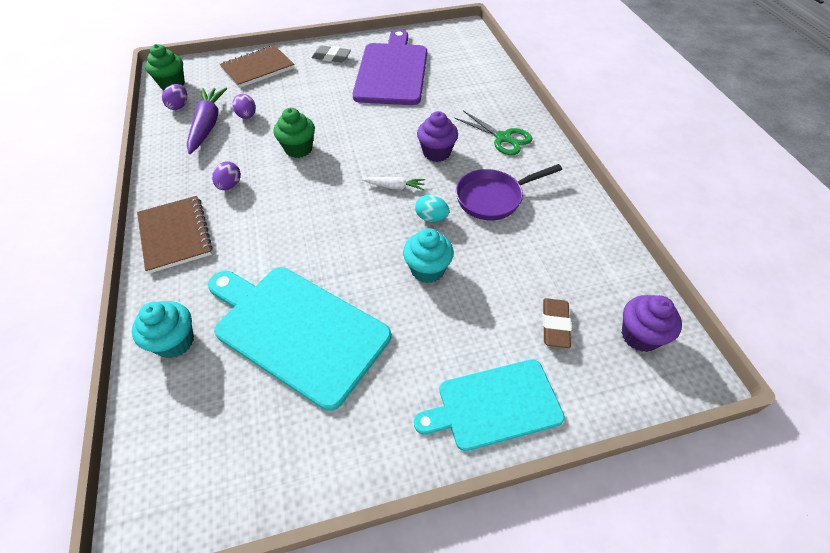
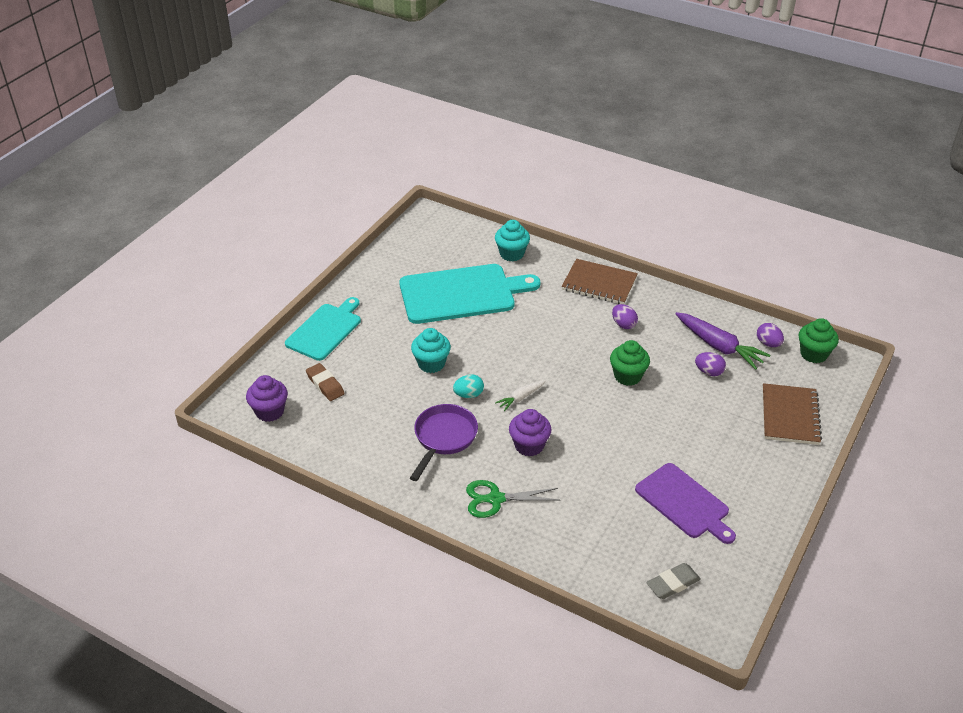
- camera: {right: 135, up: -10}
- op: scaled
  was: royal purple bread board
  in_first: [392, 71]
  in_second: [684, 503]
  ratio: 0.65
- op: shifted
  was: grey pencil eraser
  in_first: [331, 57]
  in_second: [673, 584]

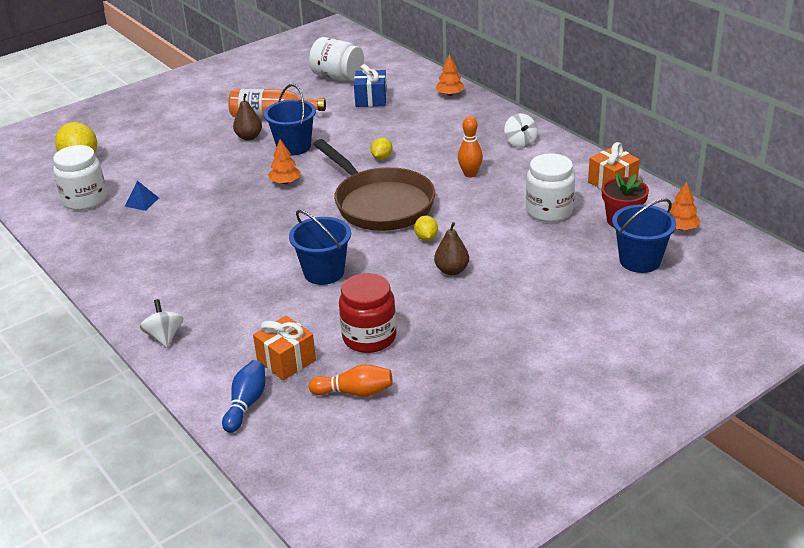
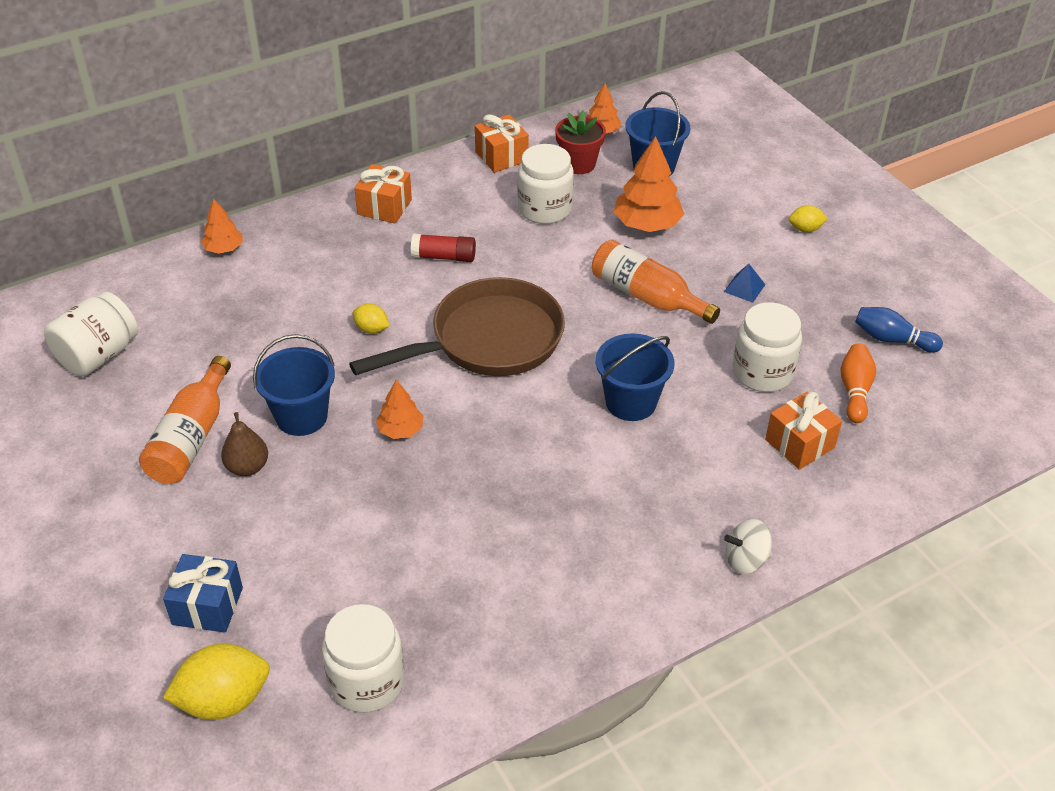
- camera: {right: -85, up: 10}
- op: shifted
  was: cobalt wrapped gift
  in_first: [371, 99]
  in_second: [207, 606]
- op: swapped
  was: snow-white spinning top
  now: orange wrapped gift
  in_first: [520, 142]
  in_second: [384, 207]
- op: swapped
  was: orange tenpin
  now: scarlet glue
  in_first: [470, 174]
  in_second: [444, 257]
- op: shifted
  was: cobalt solid pyramid
  in_first: [142, 202]
  in_second: [744, 288]
- op: shifted
  was: golden toy lemon
  in_first: [426, 238]
  in_second: [805, 229]
- op: swapped
  was: dark brown pear
  now: orange flask
  in_first: [452, 270]
  in_second: [647, 296]
- op: repainted
  was: scarlet jam jar
  now: snow-white jam jar
  in_first: [369, 337]
  in_second: [762, 372]
- op: shifted
  was: cobalt tenpin
  in_first: [246, 404]
  in_second: [892, 339]
- op: new
  now: orange fir tree
  in_second: [647, 224]

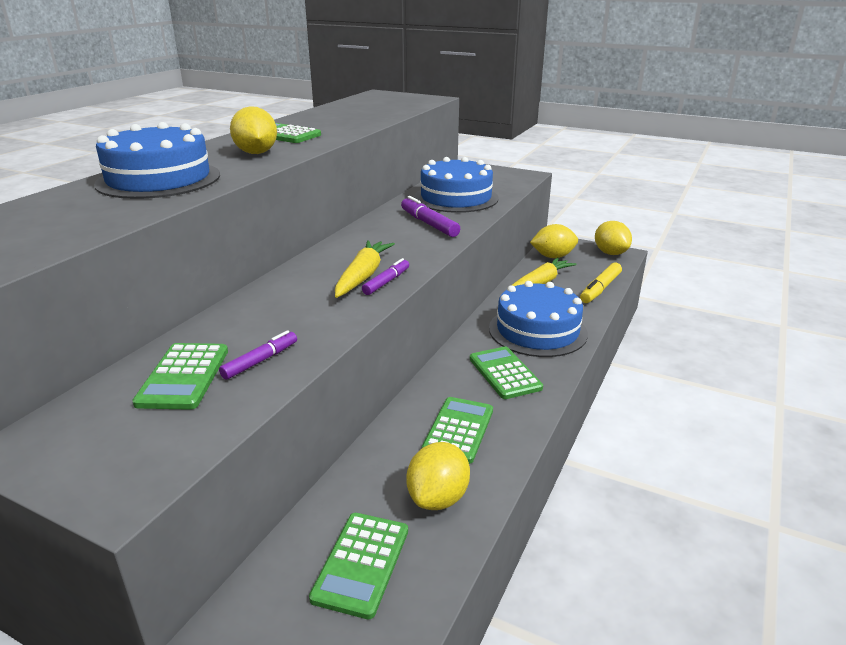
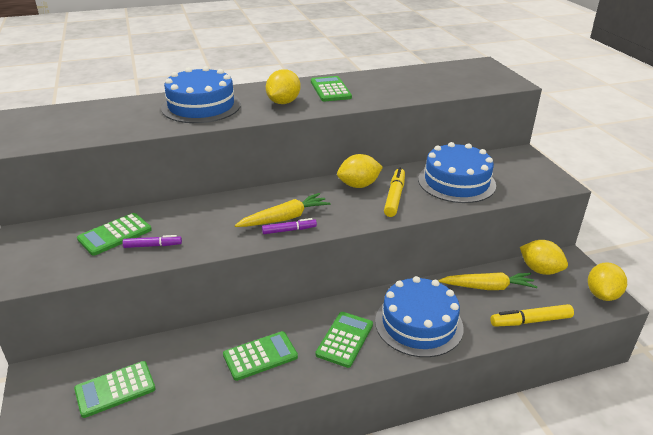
- camera: {right: 45, up: 5}
- op: repainted
  was: royal purple marker
  now: golden marker
  in_first: [429, 224]
  in_second: [394, 197]
- op: shifted
  was: golden toy lemon
  in_first: [438, 498]
  in_second: [359, 185]

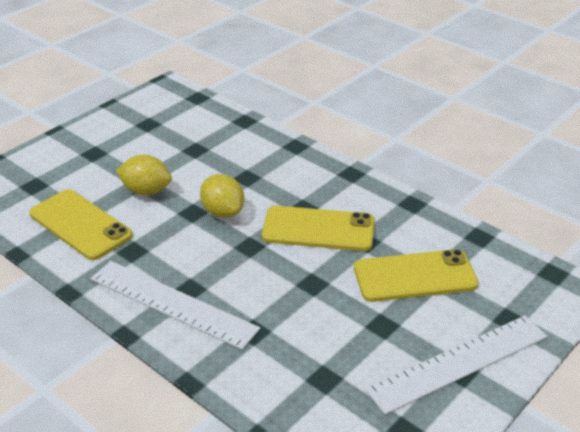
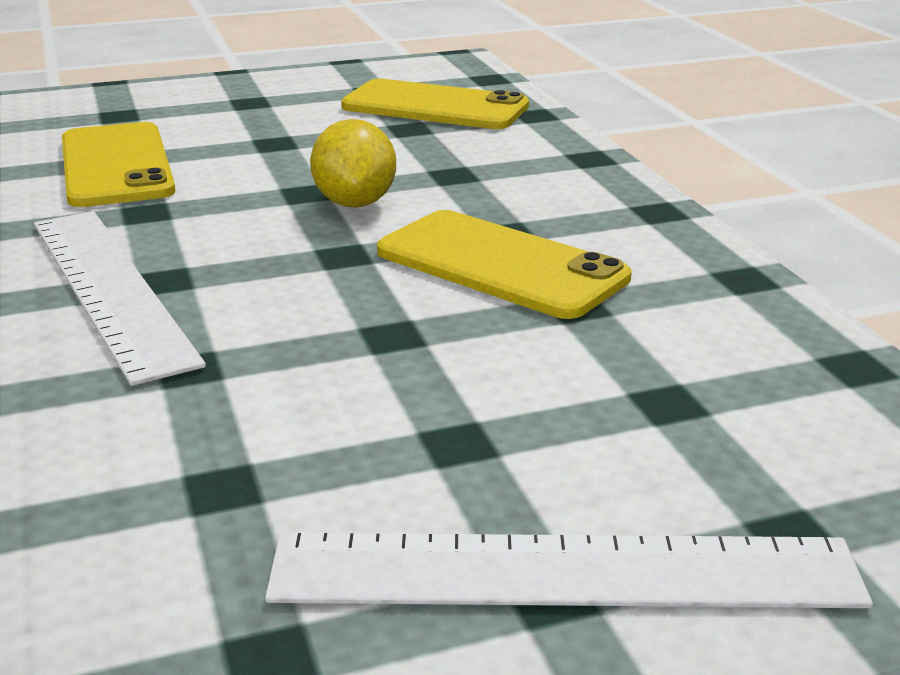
- camera: {right: 30, up: -10}
- op: gone
  was: golden toy lemon
  in_first: [146, 191]
- op: shifted
  was: golden mobile phone
  in_first: [415, 276]
  in_second: [435, 106]

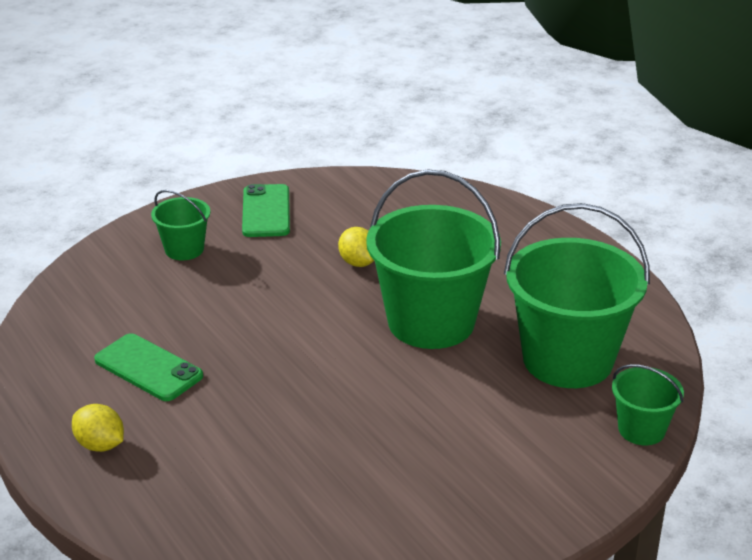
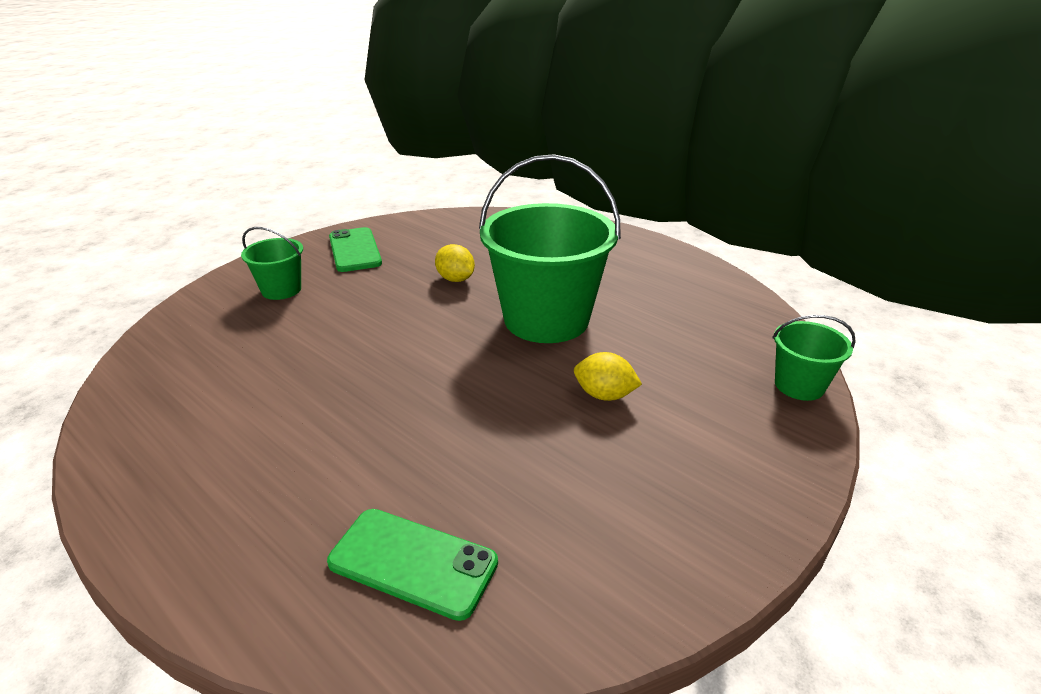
- camera: {right: -15, up: 0}
- op: gone
  was: emerald bucket
  in_first: [567, 360]
- op: shifted
  was: emerald mobile phone
  in_first: [148, 368]
  in_second: [413, 562]
- op: shifted
  was: golden toy lemon
  in_first: [100, 445]
  in_second: [604, 395]

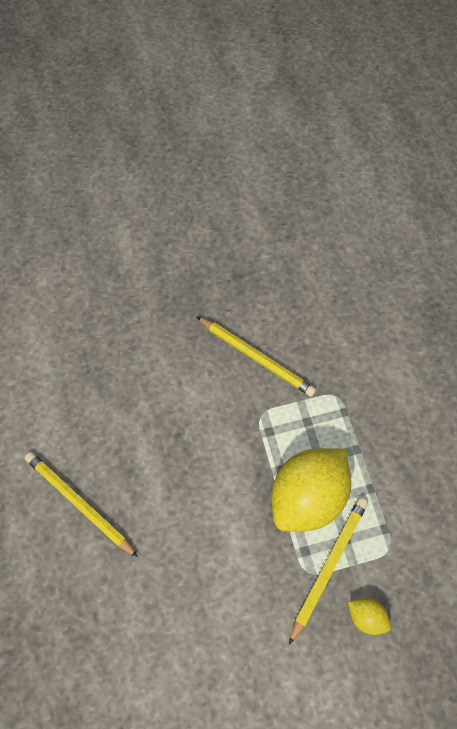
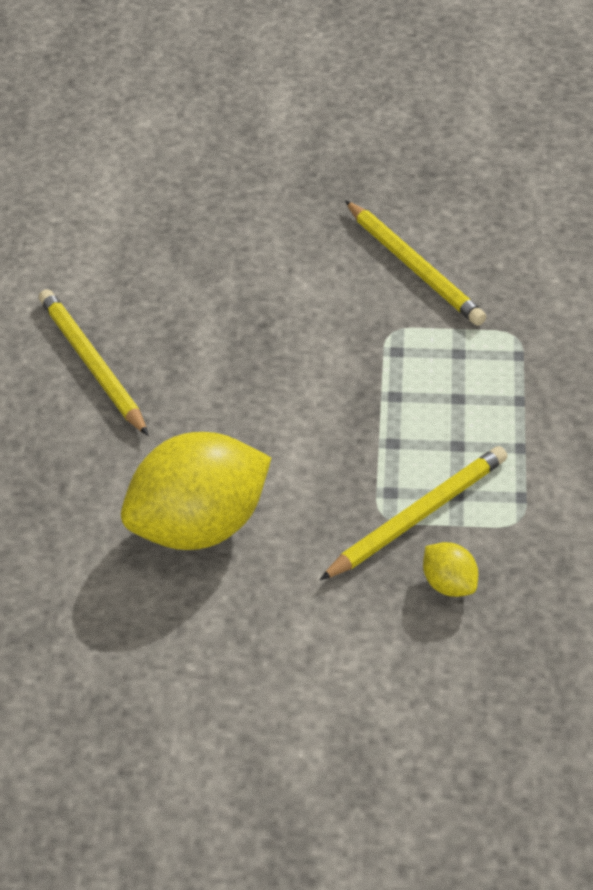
- camera: {right: 20, up: -20}
- op: shifted
  was: golden toy lemon
  in_first: [307, 496]
  in_second: [199, 527]

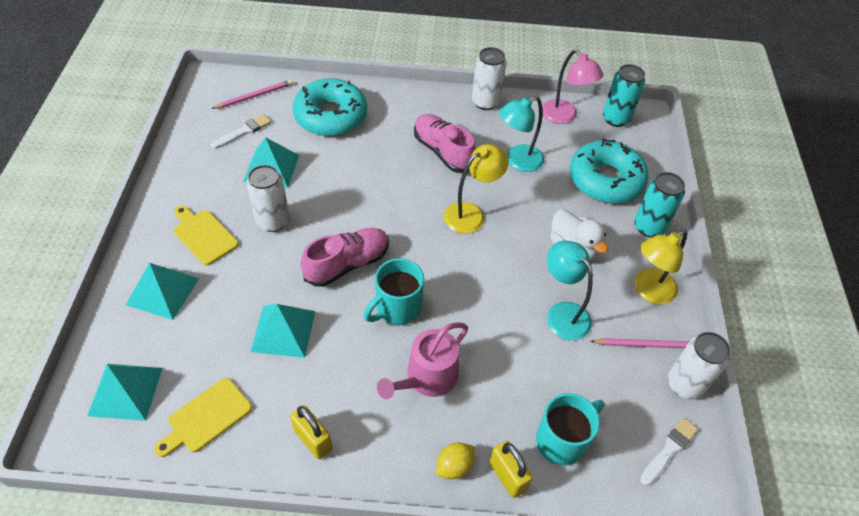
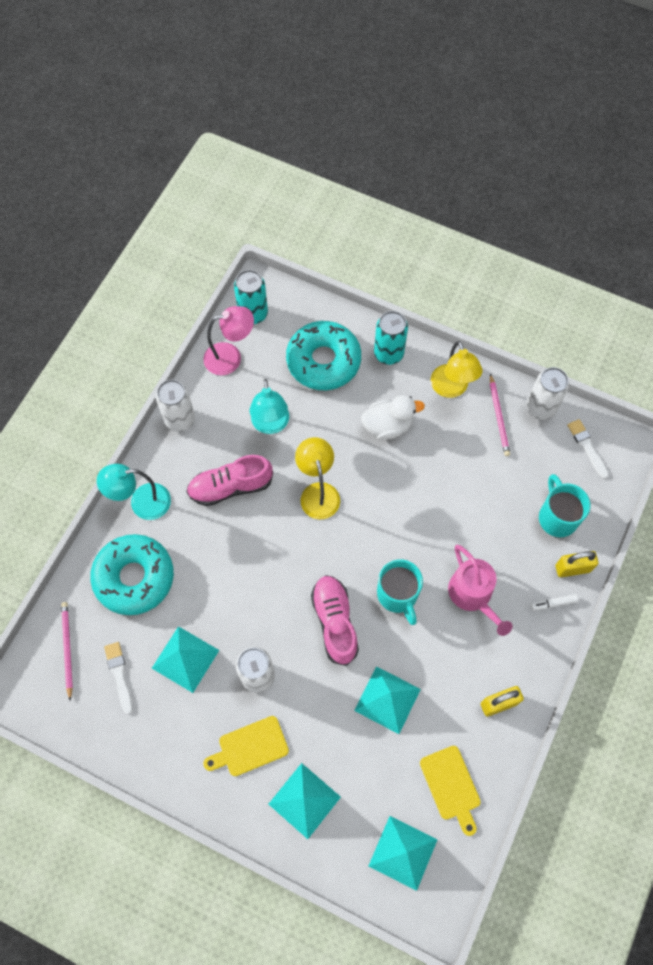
- camera: {right: -65, up: 15}
- op: shifted
  was: aqua reading lamp
  in_first: [562, 313]
  in_second: [142, 503]
- op: rotated
  was: rosy pencil
  in_first: [645, 345]
  in_second: [498, 417]
  clockwise: 150
- op: swapped
  was: golden toy lemon
  now: snow-white marker
  in_first: [454, 466]
  in_second: [553, 603]

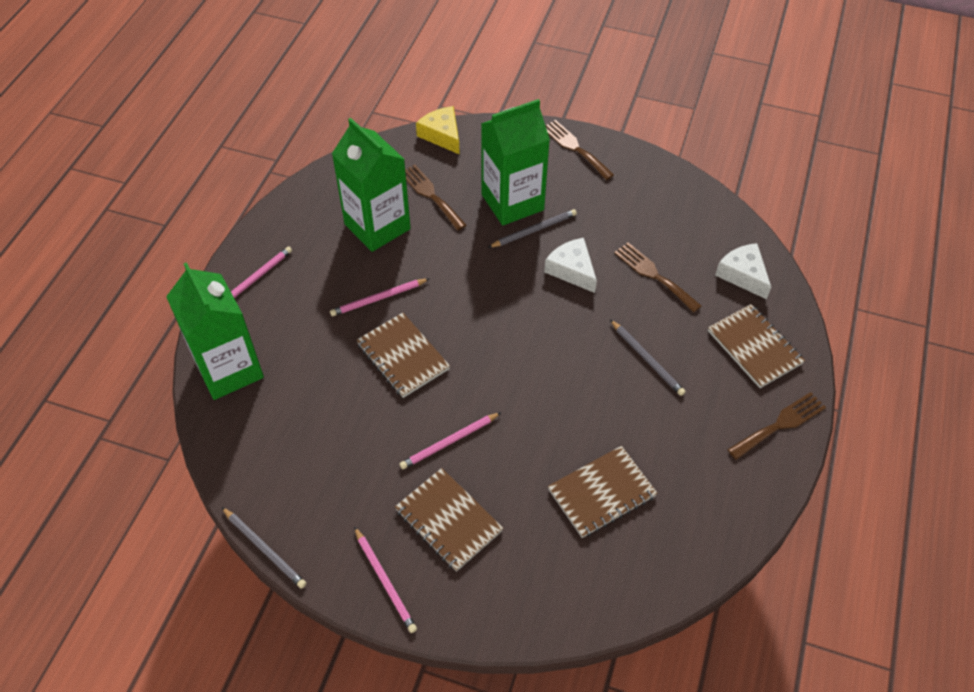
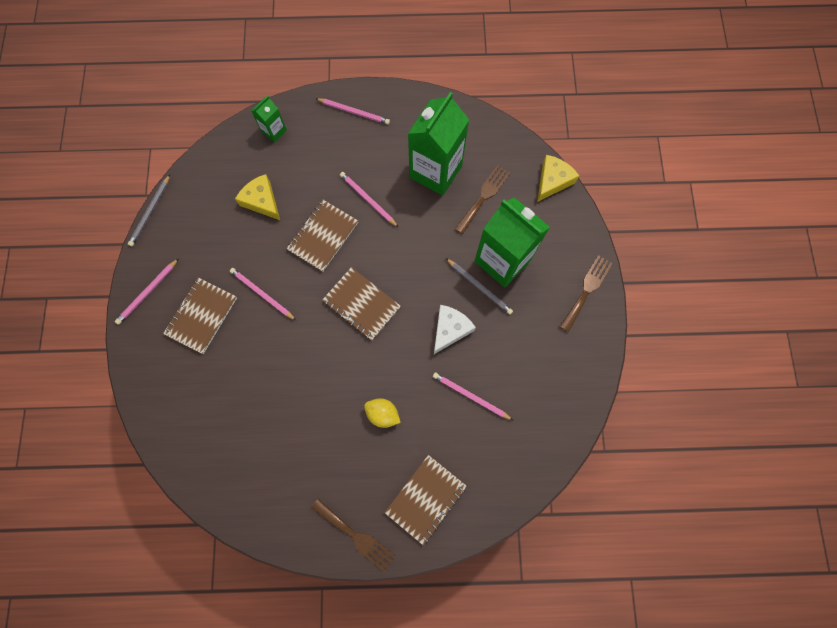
- camera: {right: 70, up: 20}
- op: swapped
  was: dark brown table fork
  now: rosy pencil
  in_first: [654, 275]
  in_second: [470, 396]
- op: gone
  was: snow-white cheese wedge
  in_first: [743, 275]
- op: scaled
  was: emerald milk carton
  in_first: [229, 369]
  in_second: [274, 131]
  ratio: 0.47
- op: swapped
  was: grey pencil
  now: golden toy lemon
  in_first: [647, 359]
  in_second: [382, 414]
- op: shifted
  was: dark brown exercise book
  in_first: [602, 493]
  in_second: [361, 304]
- op: new
  now: golden cheese wedge
  in_second: [262, 201]

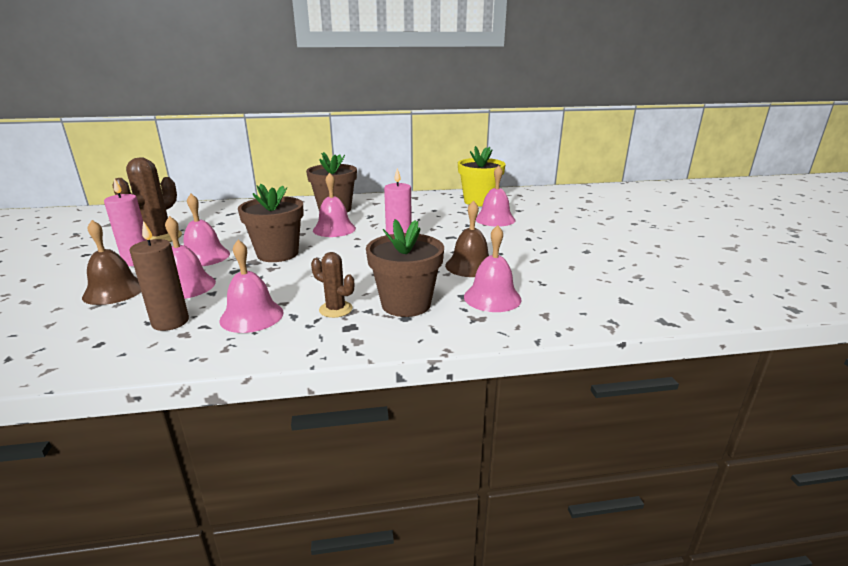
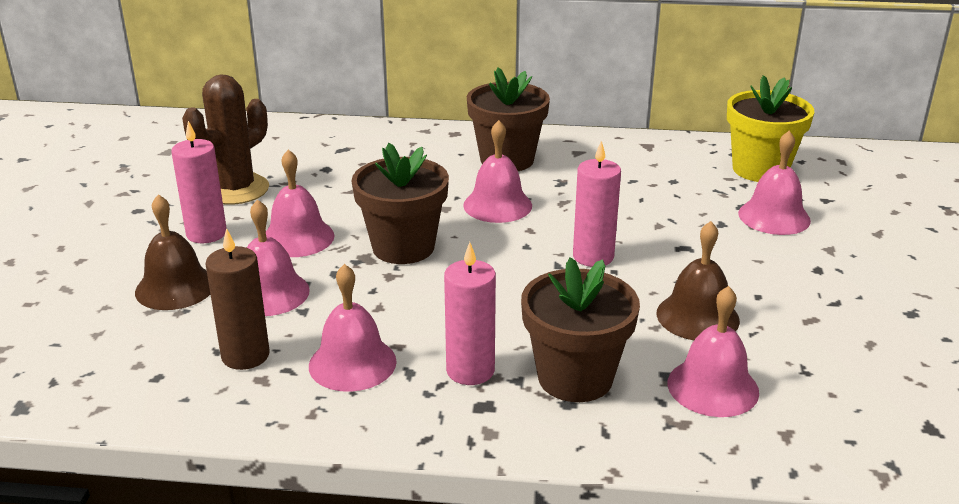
- camera: {right: 15, up: 5}
- op: swapped
  was: dark brown saguaro cactus
  now: rosy pillar candle
  in_first: [335, 309]
  in_second: [470, 370]

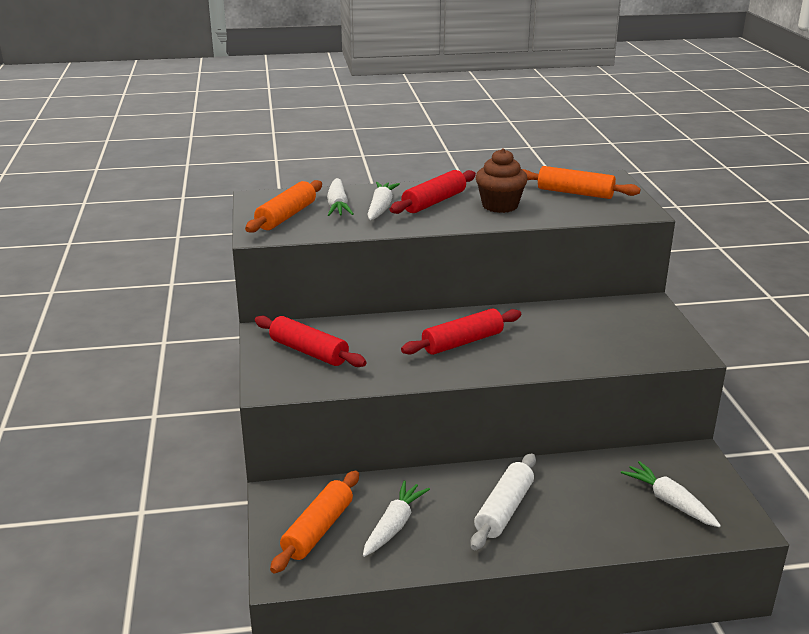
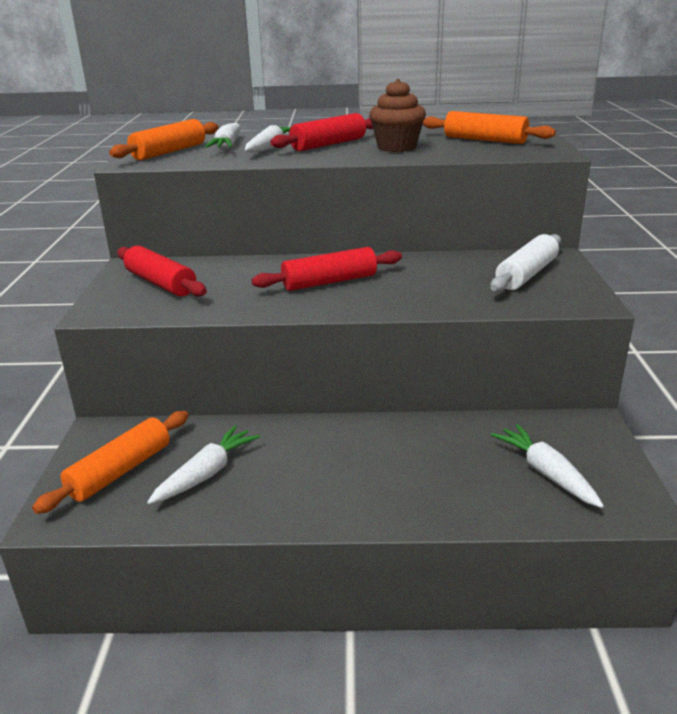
- camera: {right: 10, up: 0}
- op: shifted
  was: snow-white rolling pin
  in_first: [504, 510]
  in_second: [526, 274]

